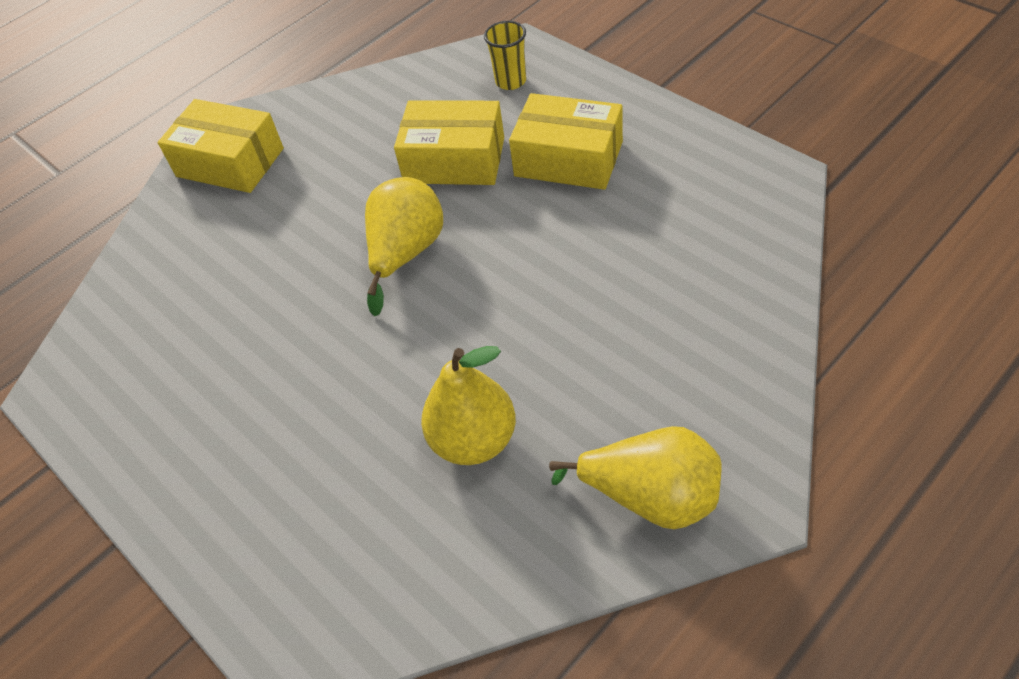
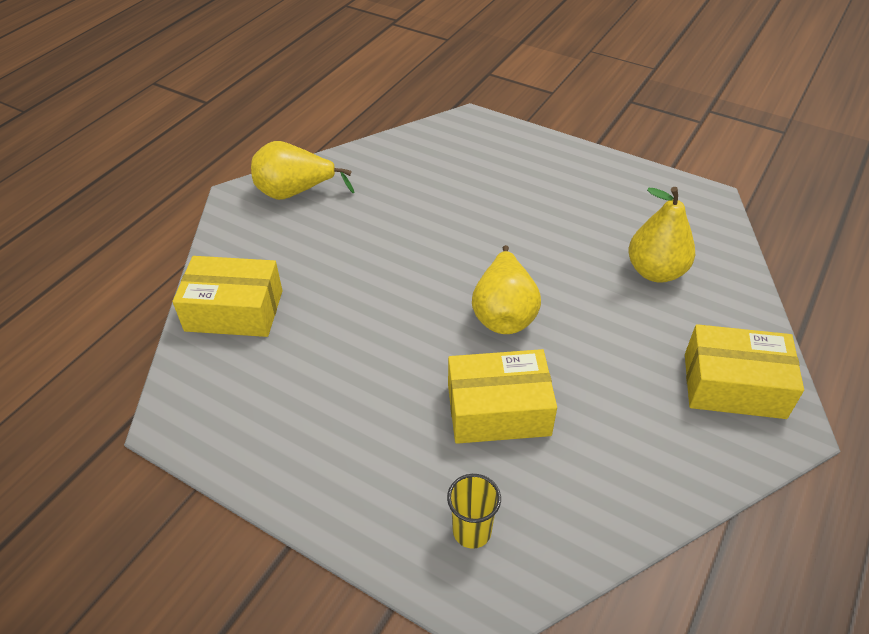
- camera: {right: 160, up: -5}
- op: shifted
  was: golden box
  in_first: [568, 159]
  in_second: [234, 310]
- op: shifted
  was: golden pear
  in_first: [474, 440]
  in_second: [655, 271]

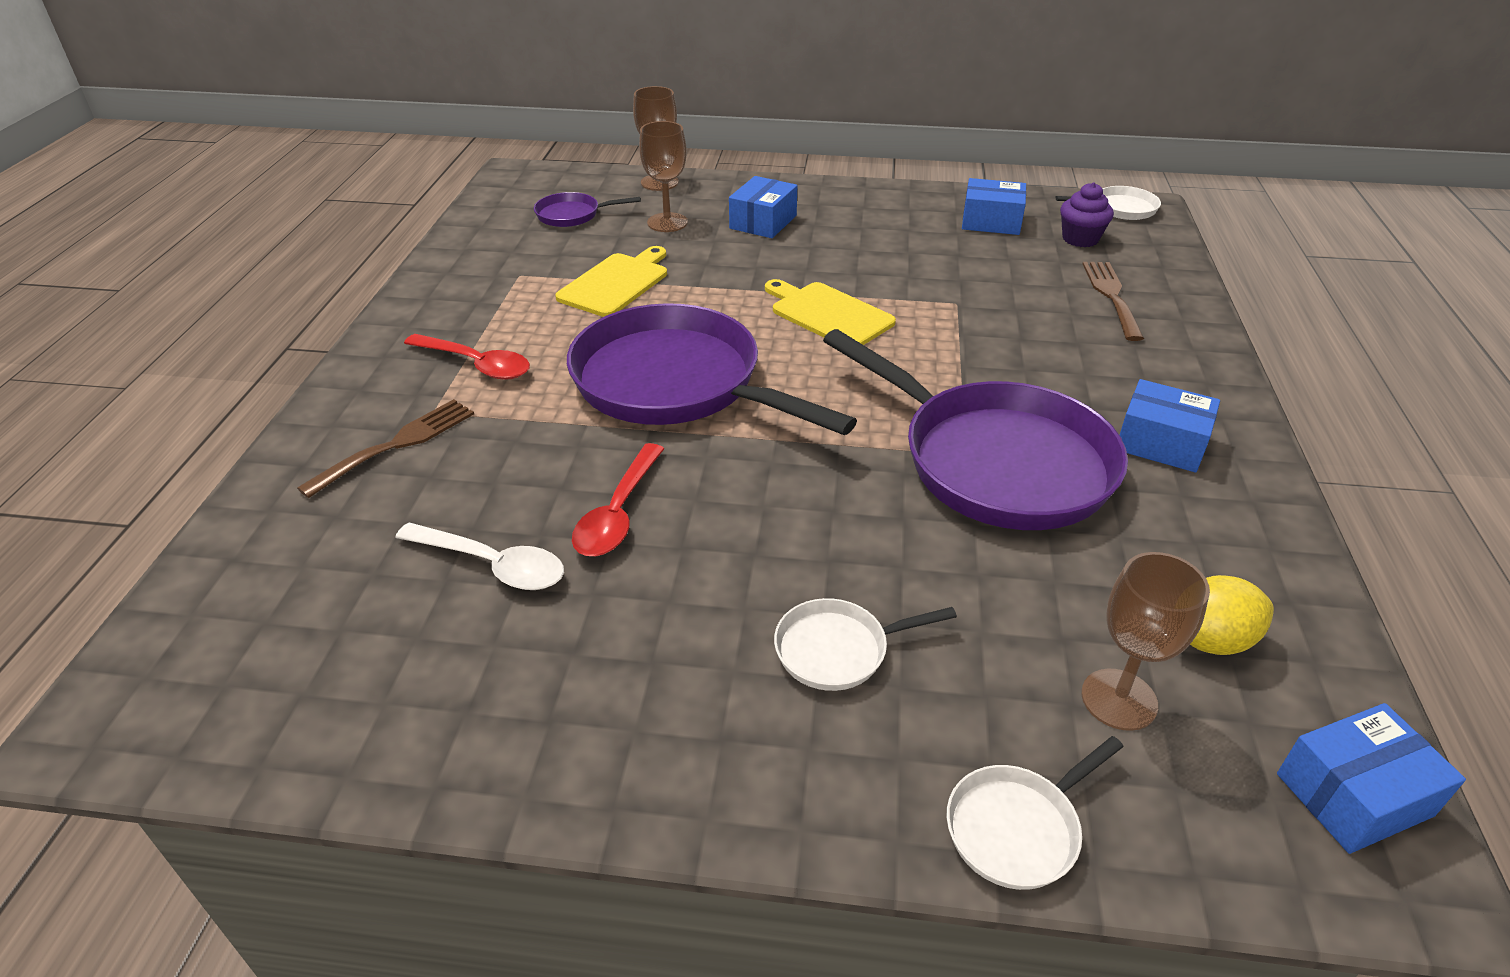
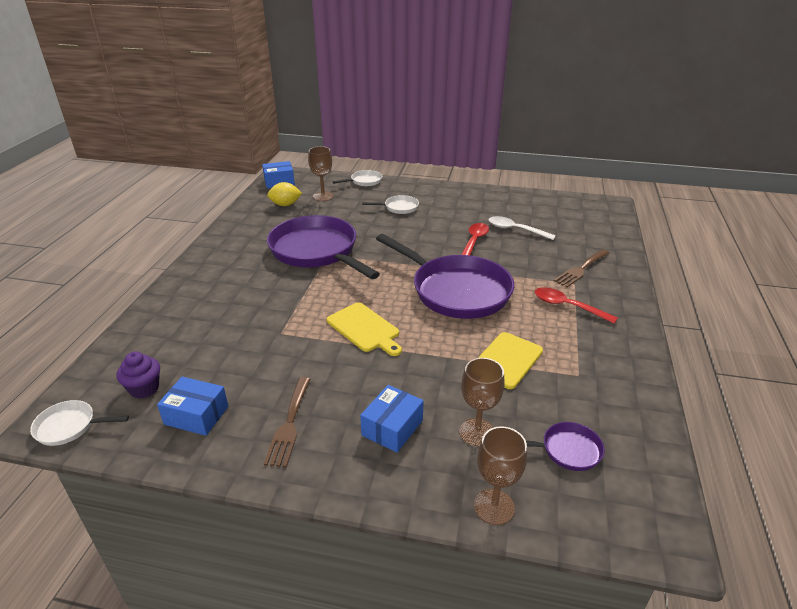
- camera: {right: -175, up: -5}
- op: shifted
  was: dark brown table fork
  in_first: [1111, 296]
  in_second: [289, 424]
- op: gone
  was: cobalt box
  in_first: [1161, 443]

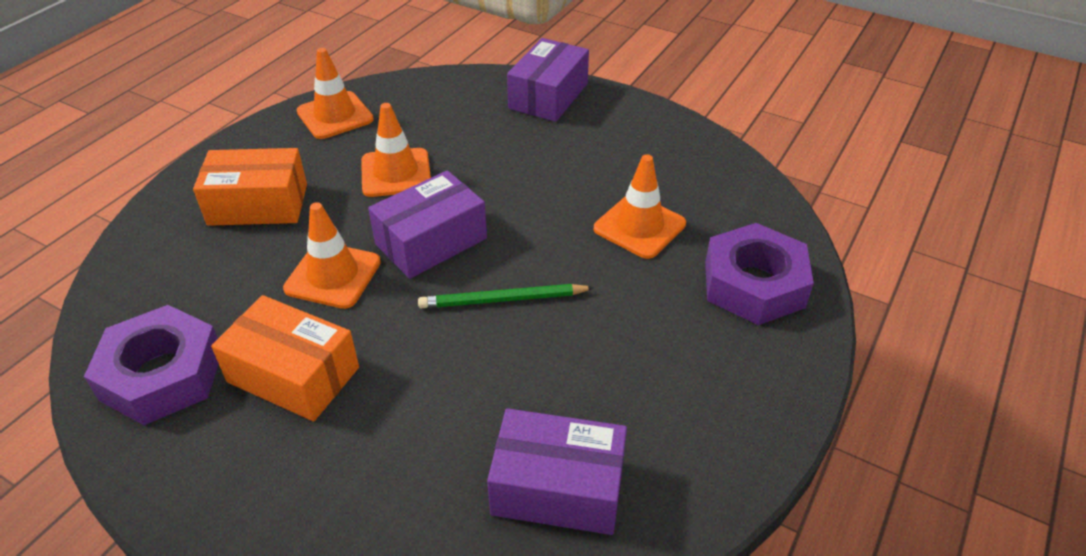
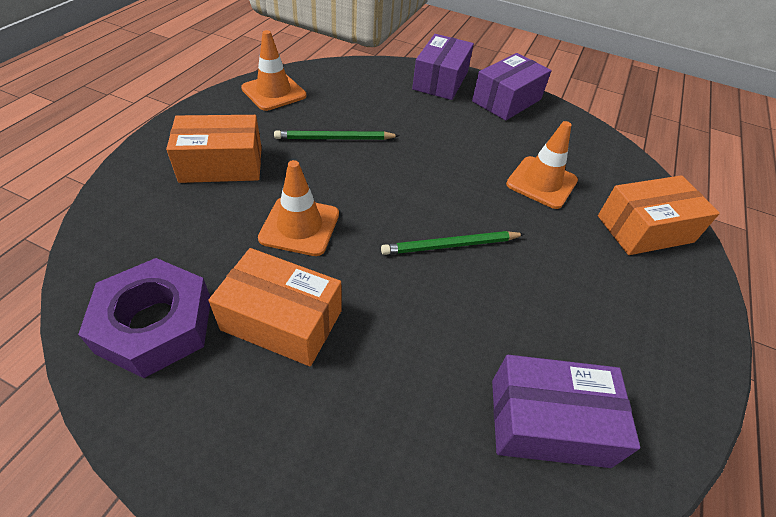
- camera: {right: -10, up: 5}
- op: swapped
  was: orange road cone
  now: emerald pencil
  in_first: [396, 173]
  in_second: [334, 139]
- op: shifted
  was: royal purple box
  in_first: [431, 241]
  in_second: [506, 100]
- op: swapped
  was: royal purple nut
  now: orange box
  in_first: [754, 284]
  in_second: [645, 229]

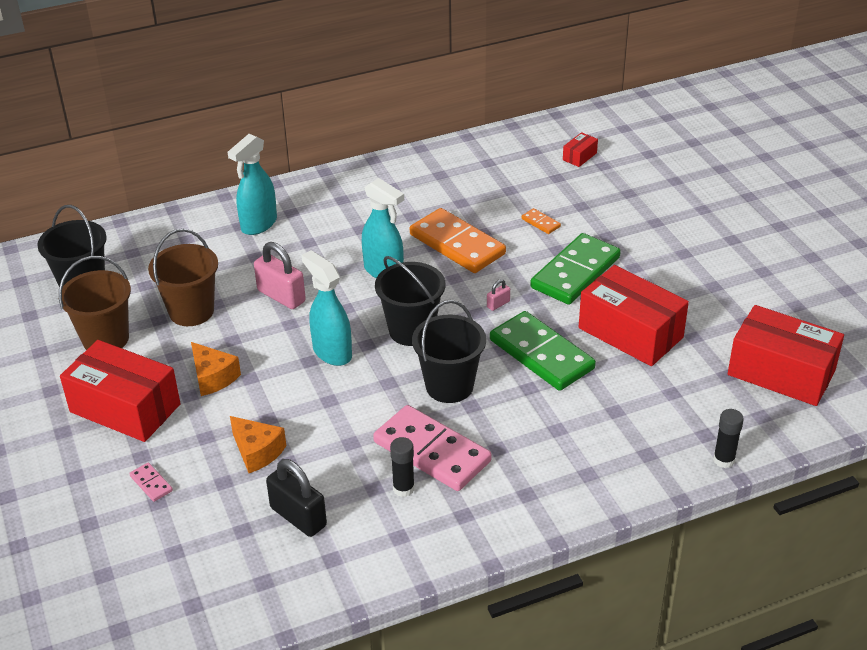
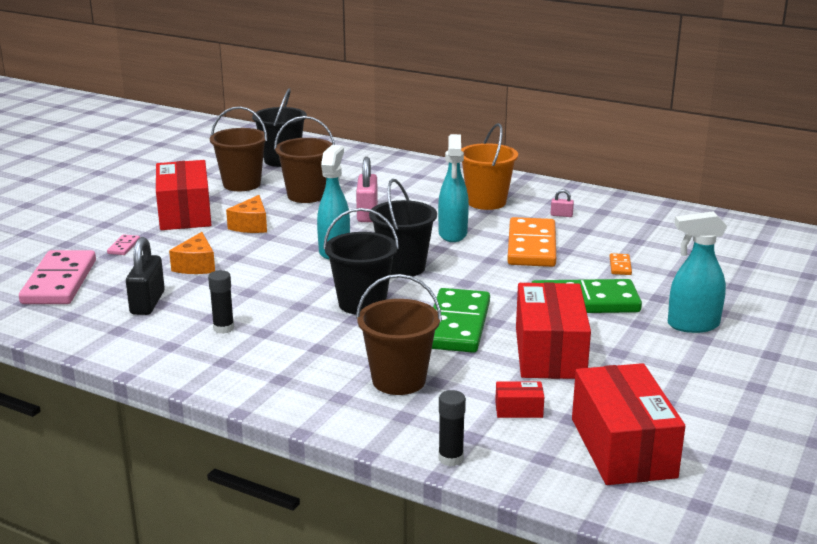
- camera: {right: 50, up: -15}
- op: shifted
  was: scarlet box
  in_first: [579, 156]
  in_second: [518, 409]
- op: shifted
  was: aqua spray cleaner
  in_first: [258, 224]
  in_second: [692, 325]
- op: shifted
  was: rosy small lock
  in_first: [498, 304]
  in_second: [561, 215]
- op: shifted
  was: rosy domino piece
  in_first: [432, 451]
  in_second: [60, 282]
- op: new
  now: orange bucket
  in_second: [486, 202]
- op: new
  now: dark brown bucket
  in_second: [399, 380]

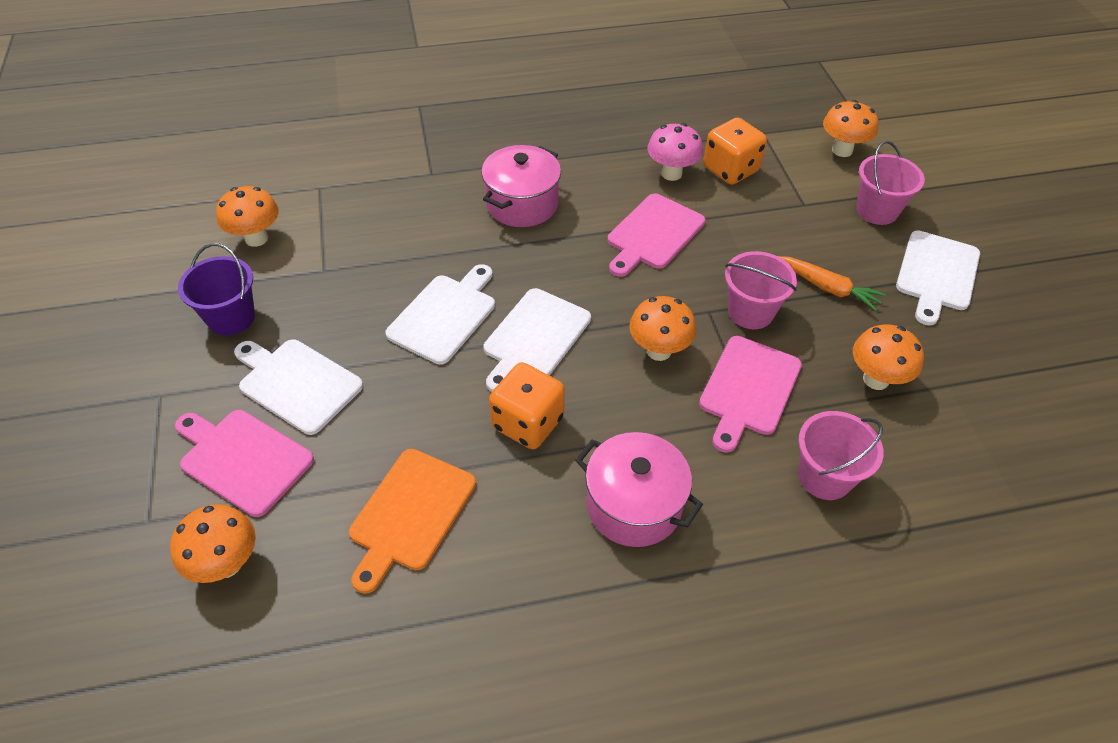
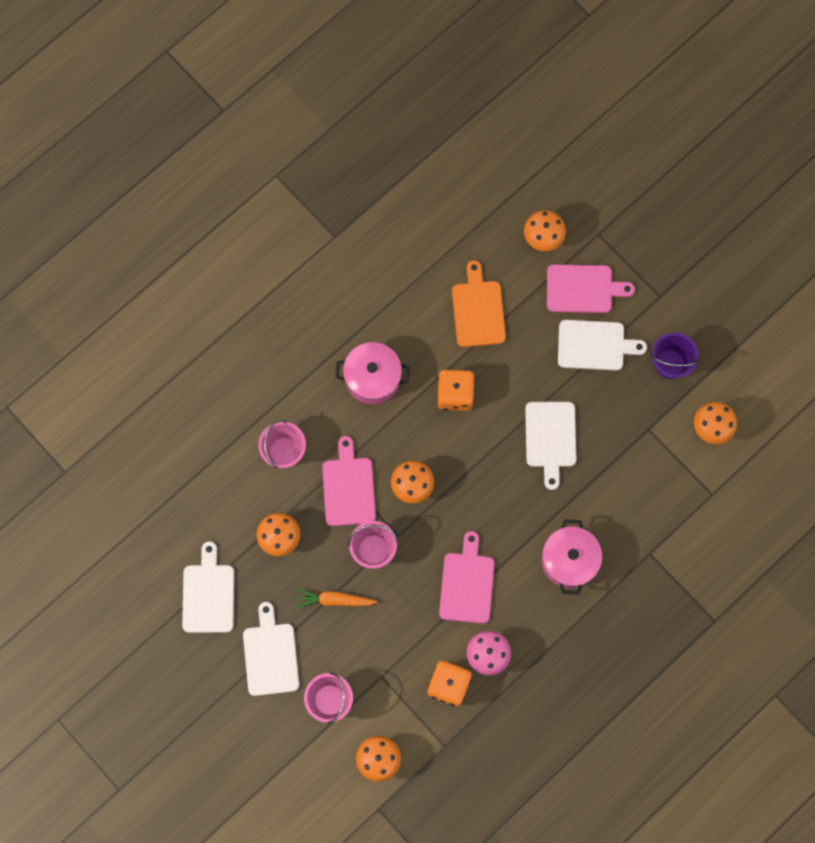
- camera: {right: 150, up: 25}
- op: shifted
  was: snow-white bread board
  in_first: [534, 338]
  in_second: [208, 594]

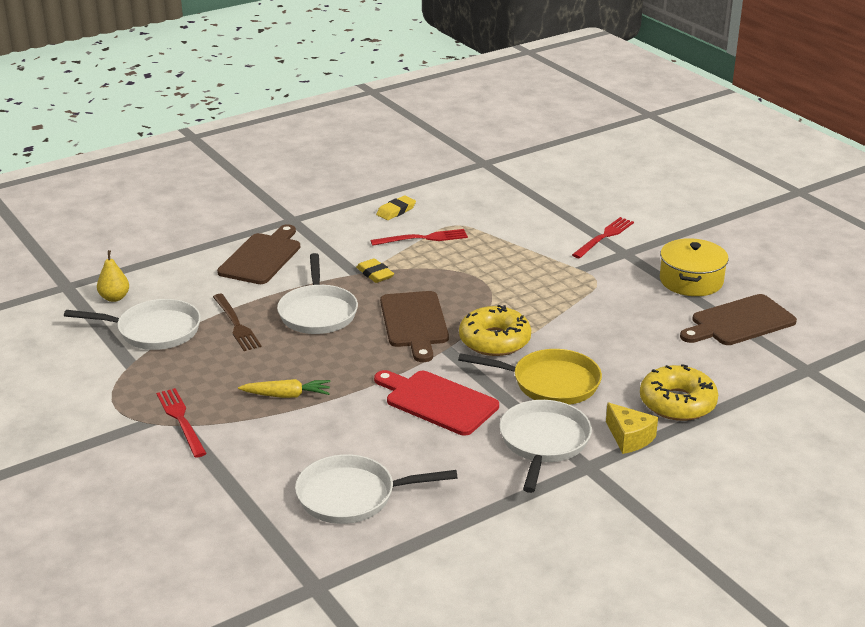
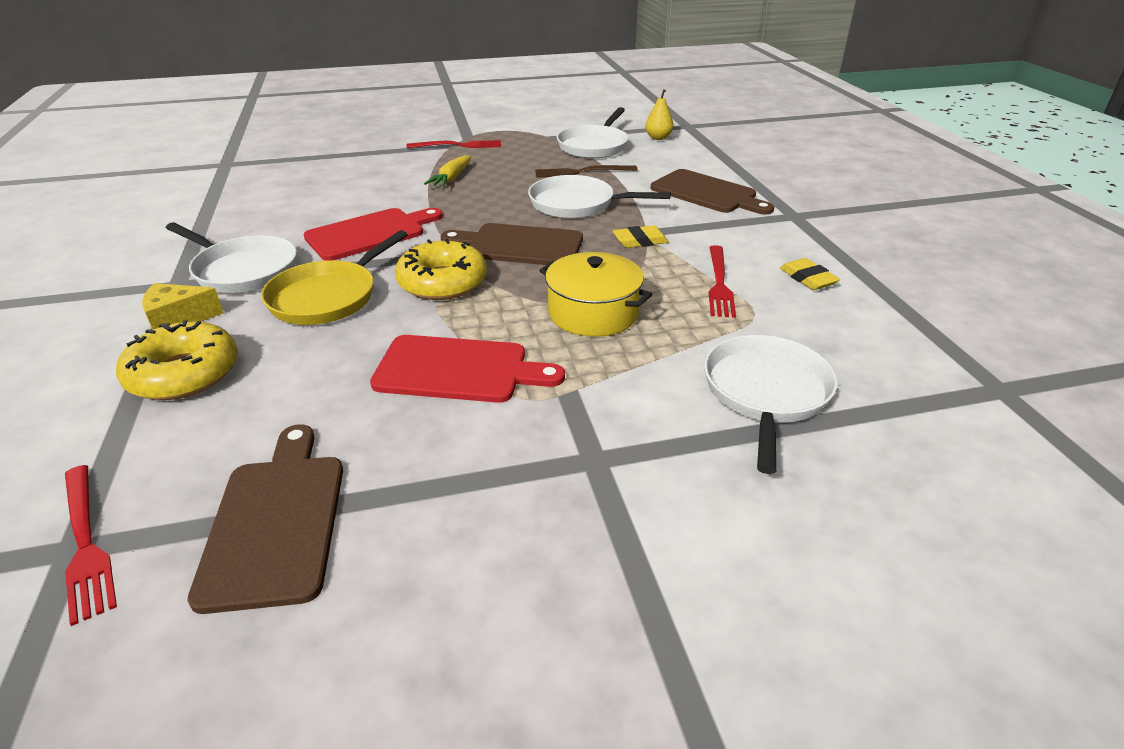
- camera: {right: 110, up: 5}
- op: shifted
  was: scarlet table fork
  in_first: [604, 237]
  in_second: [85, 543]
- op: shifted
  was: golden stockpot
  in_first: [691, 281]
  in_second: [593, 313]
- op: shifted
  was: snow-white frying pan
  in_first: [352, 496]
  in_second: [765, 393]
- op: new
  now: scarlet bread board
  in_second: [459, 370]

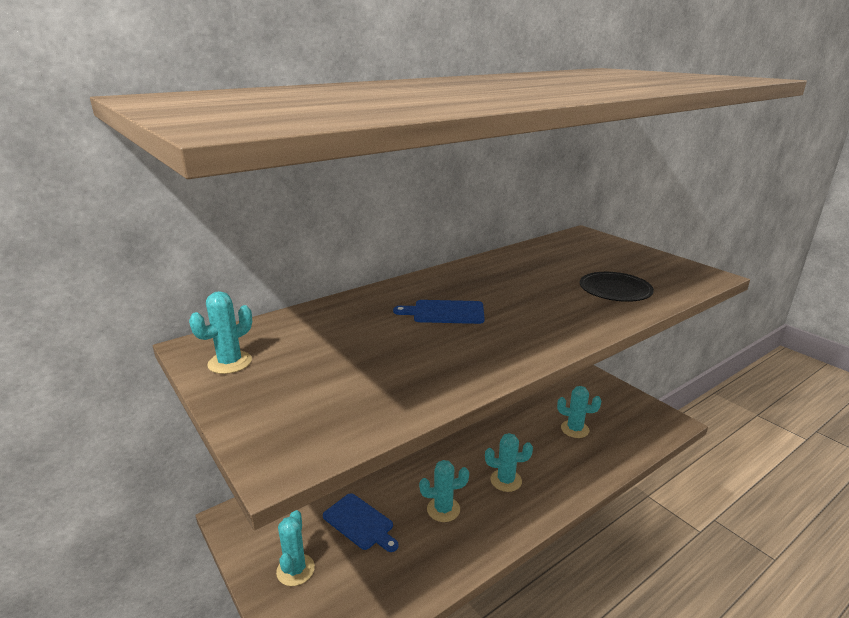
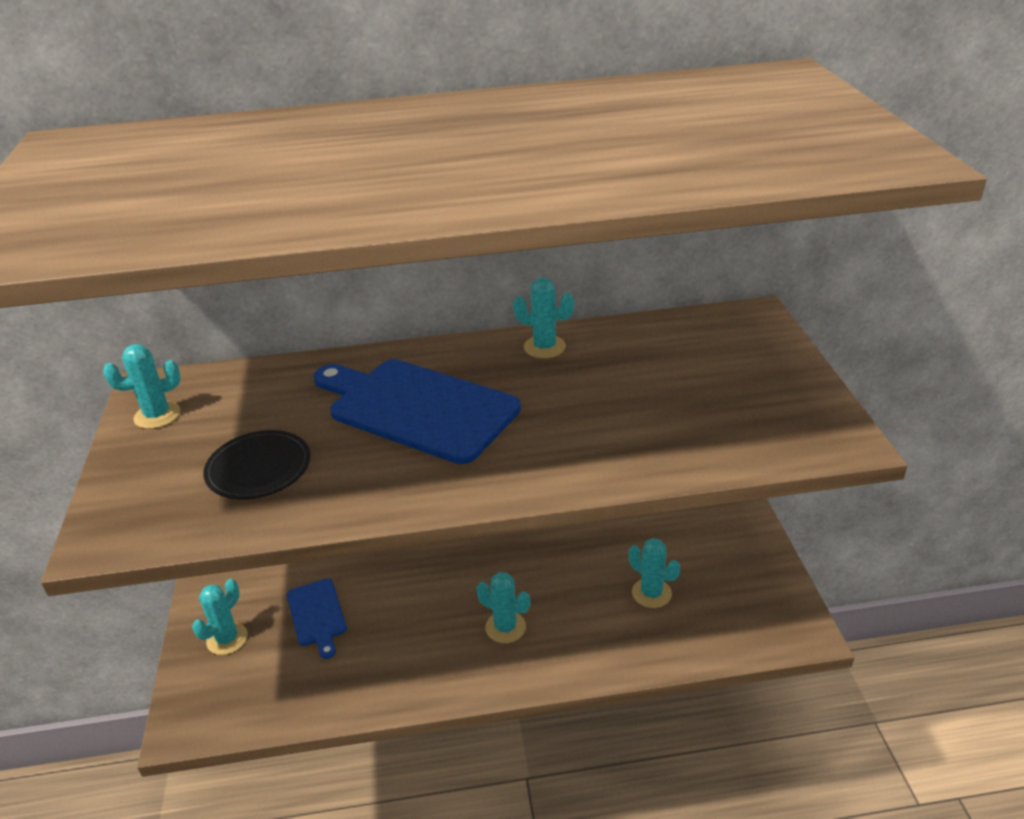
- camera: {right: 30, up: 10}
- op: shifted
  was: ebony dinner plate
  in_first: [615, 290]
  in_second: [259, 468]
- op: scaled
  was: cobalt bread board
  in_first: [445, 312]
  in_second: [417, 408]
  ratio: 1.94
- op: shifted
  was: aqua saguaro cactus
  in_first: [443, 509]
  in_second: [544, 347]

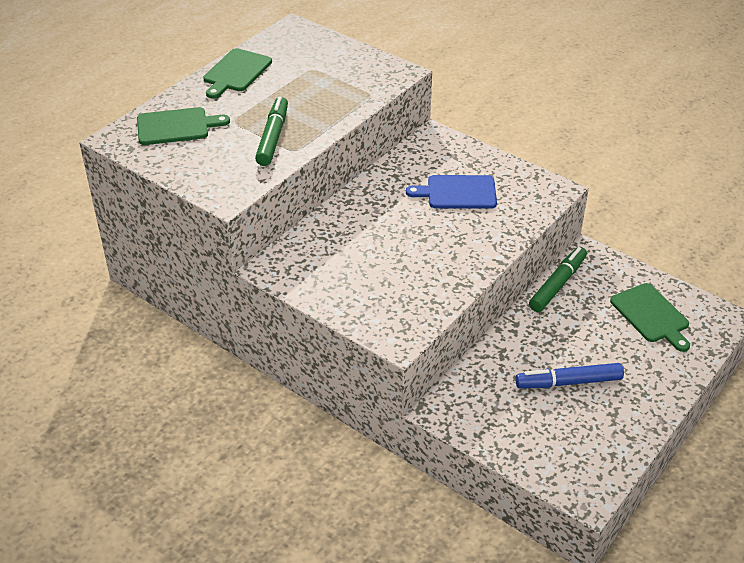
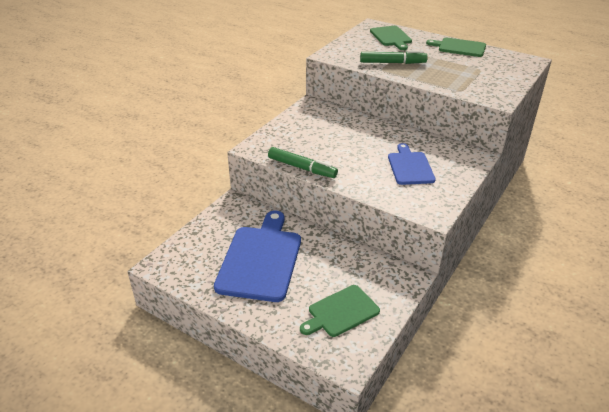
- camera: {right: 85, up: -5}
- op: shifted
  was: emerald marker
  in_first: [557, 284]
  in_second: [302, 168]
- op: swapped
  was: cobalt marker
  now: cobalt bread board
  in_first: [568, 382]
  in_second: [261, 259]

